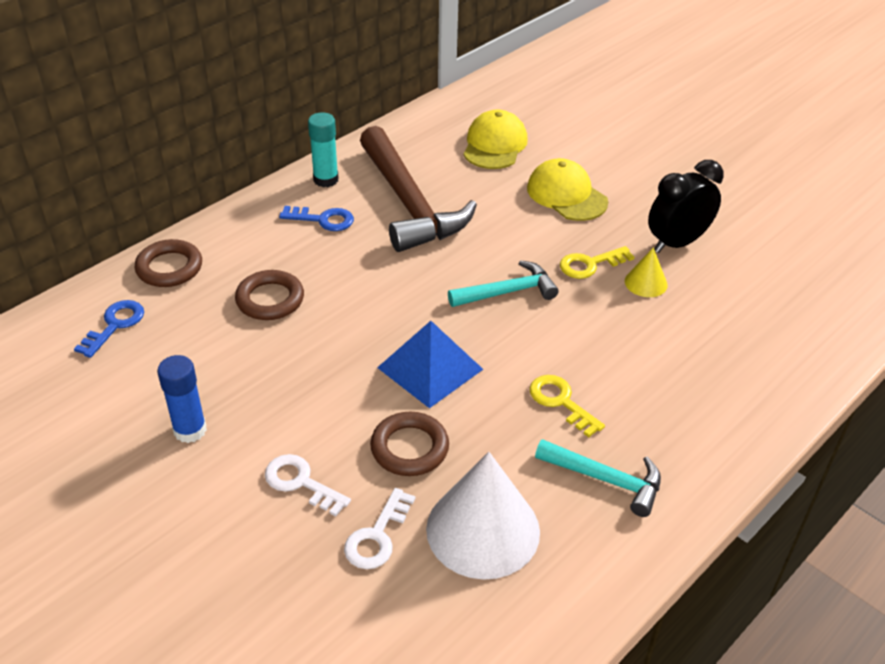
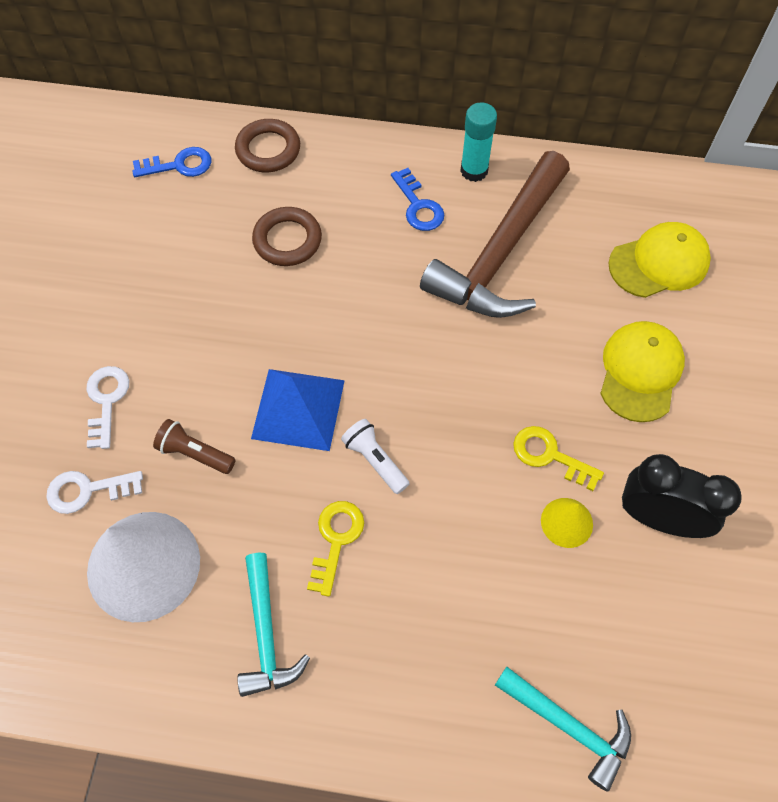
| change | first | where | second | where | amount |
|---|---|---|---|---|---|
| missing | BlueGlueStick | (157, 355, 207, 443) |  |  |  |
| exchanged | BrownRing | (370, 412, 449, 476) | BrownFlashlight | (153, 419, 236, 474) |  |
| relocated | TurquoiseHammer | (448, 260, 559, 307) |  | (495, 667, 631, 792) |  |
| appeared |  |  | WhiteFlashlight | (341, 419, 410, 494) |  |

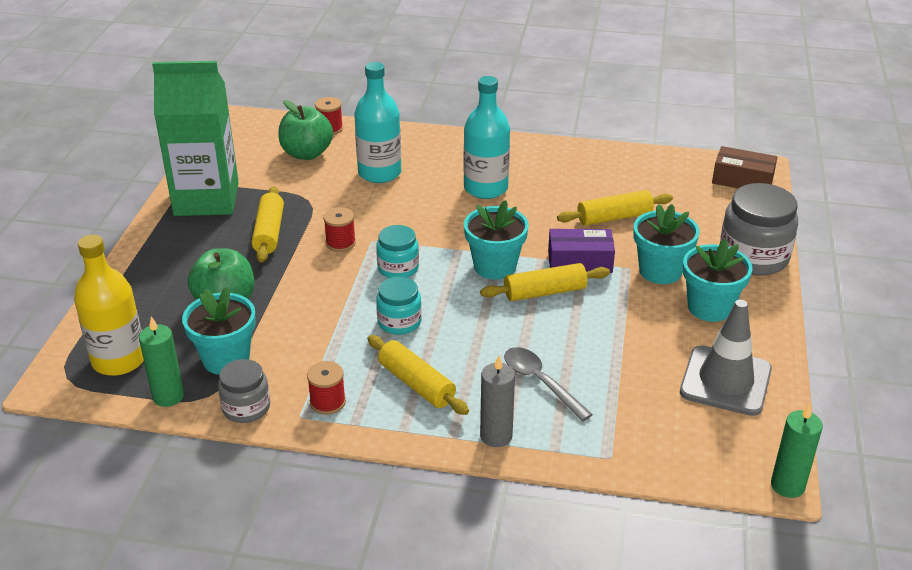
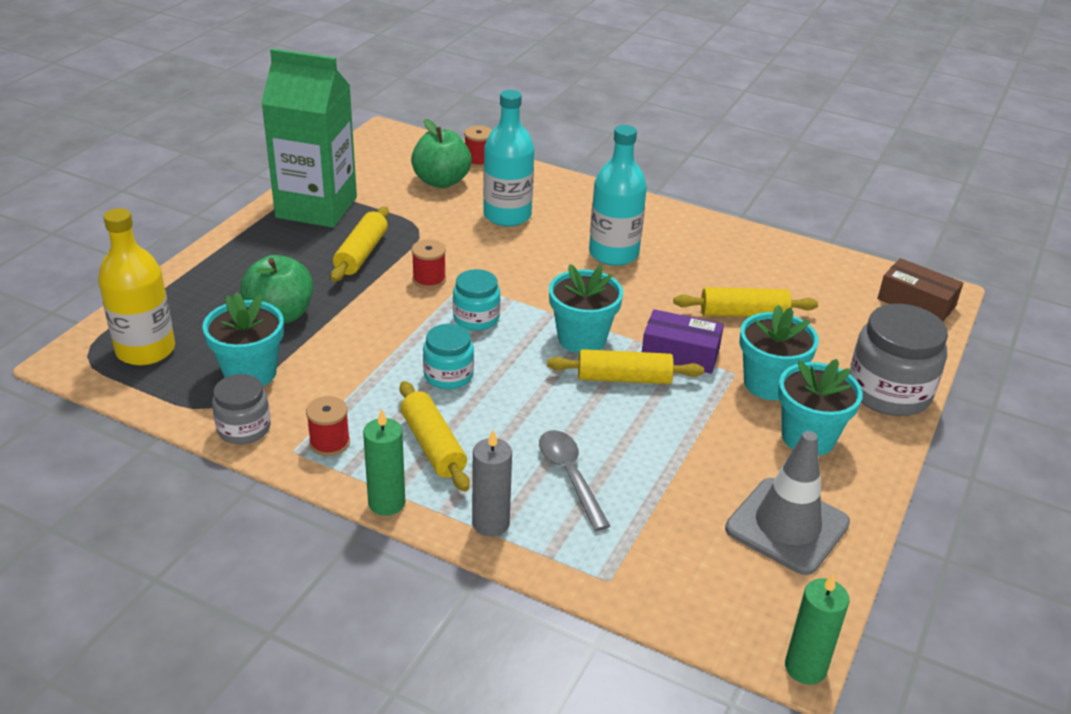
| change | first | where | second | where | amount |
|---|---|---|---|---|---|
| relocated | GreenCandle | (139, 316, 184, 407) |  | (363, 409, 405, 516) |  |

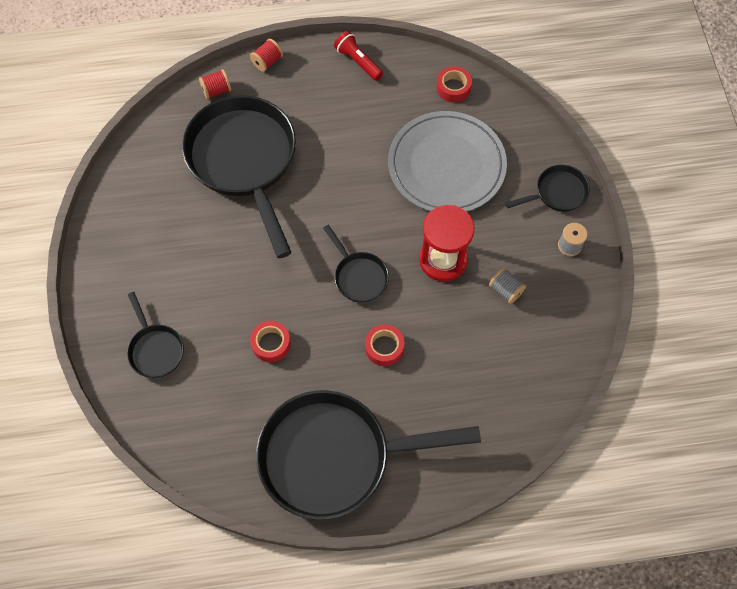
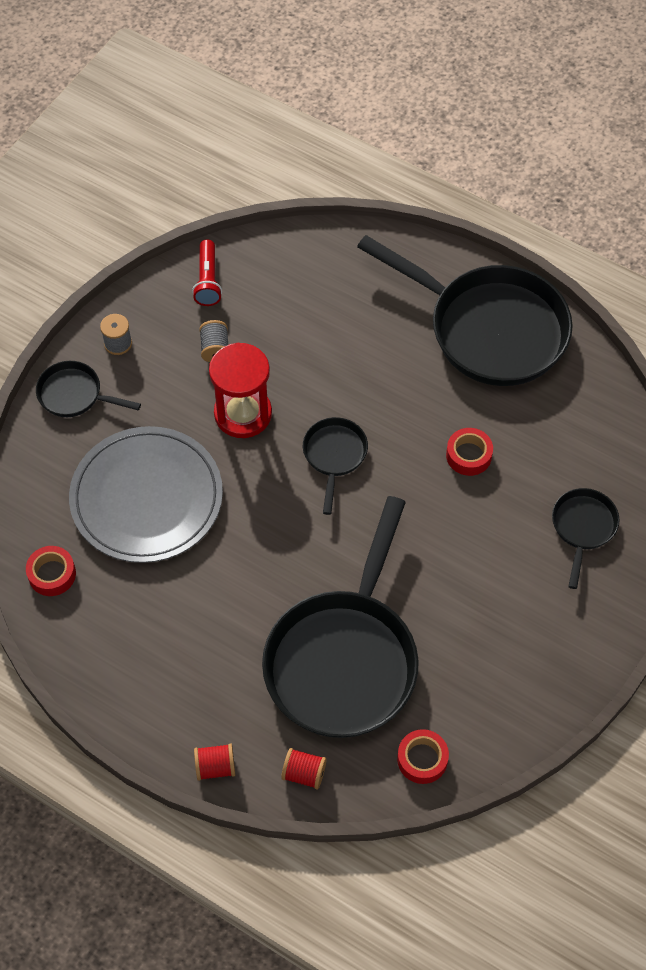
| change | first | where | second | where | amount |
|---|---|---|---|---|---|
| relocated | RedFlashlight | (334, 31, 383, 81) |  | (192, 239, 222, 306) |  |
| relocated | RedTape | (365, 324, 404, 366) |  | (397, 729, 449, 784) |  |

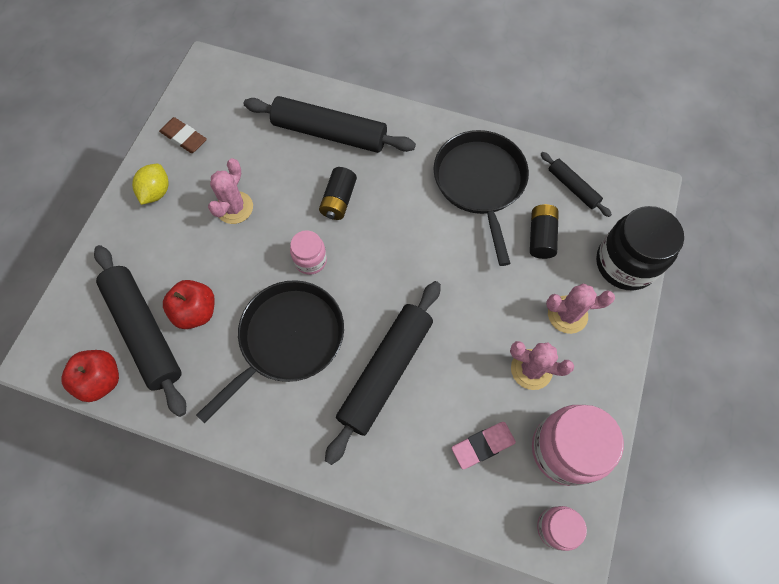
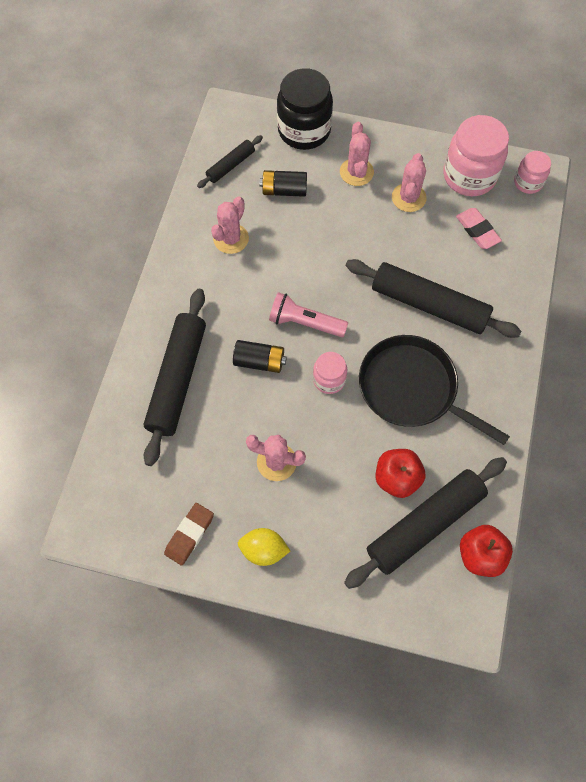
| change | first | where | second | where | amount |
|---|---|---|---|---|---|
| exchanged | BlackPan | (433, 130, 529, 266) | PinkCactus | (211, 196, 249, 254) |  |
| appeared |  |  | PinkFlashlight | (269, 292, 348, 337) |  |

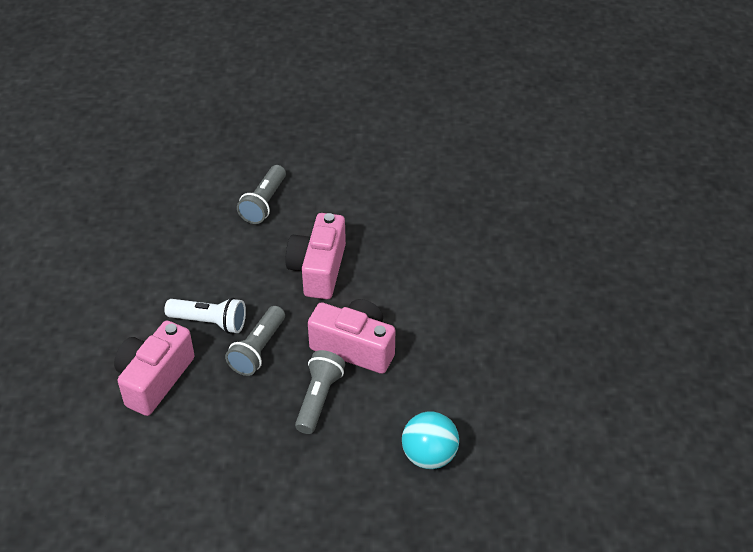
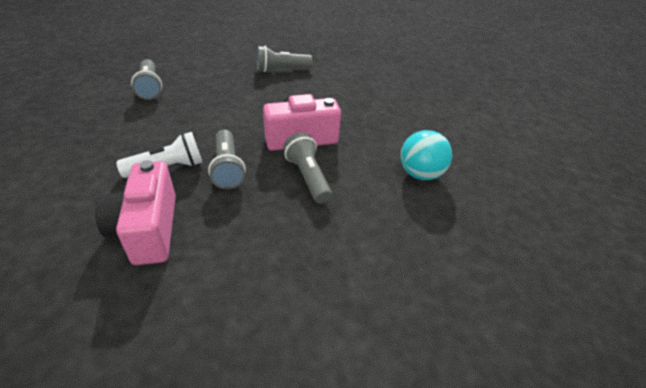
| change | first | where | second | where | amount |
|---|---|---|---|---|---|
| missing | PinkCamera | (285, 213, 346, 299) |  |  |  |
| appeared |  |  | GreyFlashlight | (257, 45, 312, 72) |  |

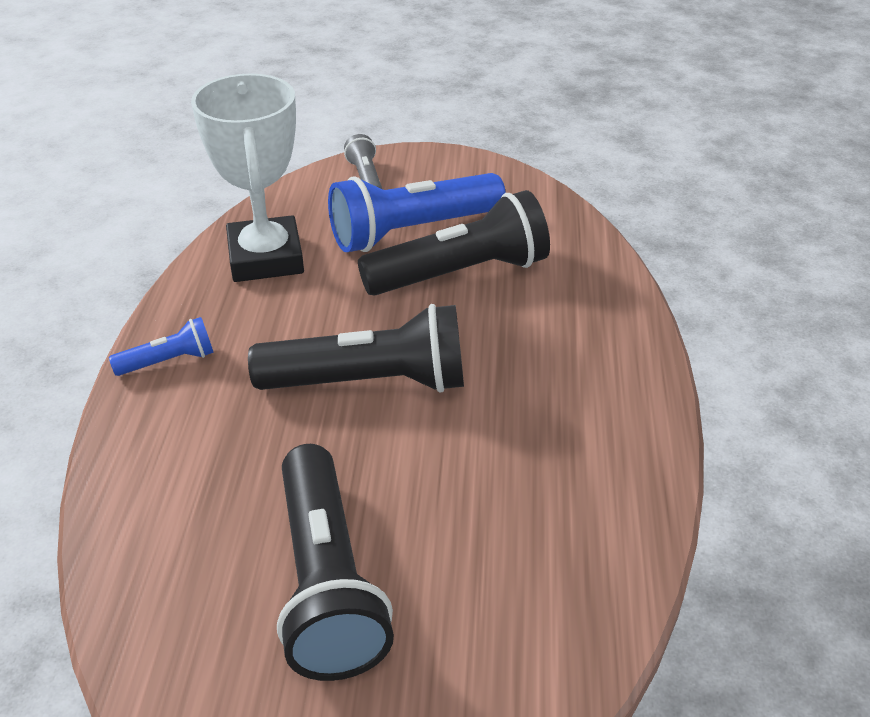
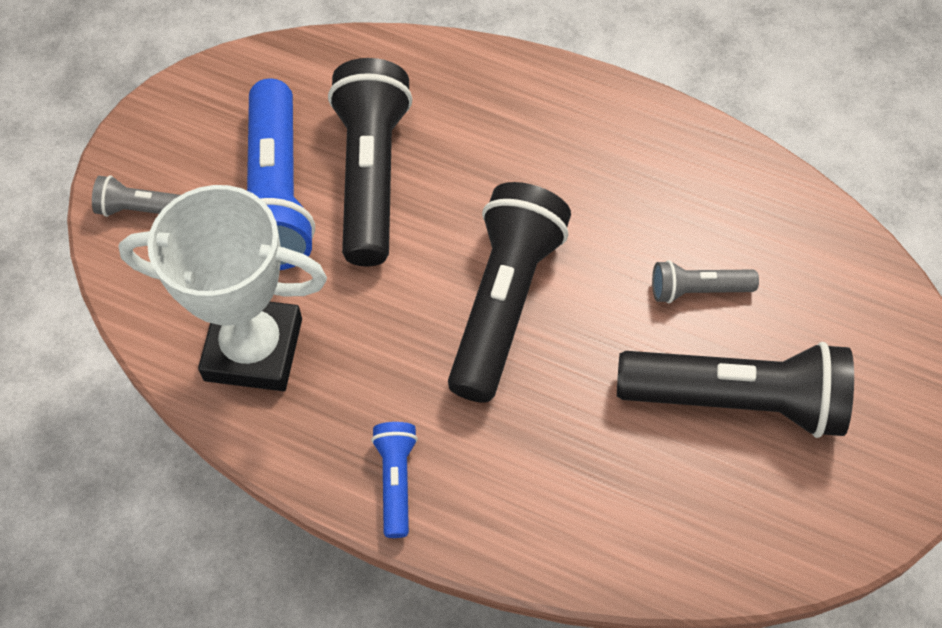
| change | first | where | second | where | amount |
|---|---|---|---|---|---|
| appeared |  |  | GreyFlashlight | (652, 260, 759, 303) |  |

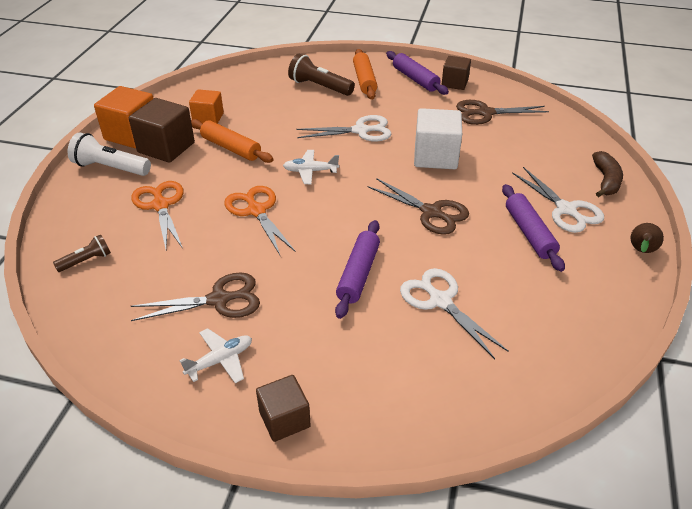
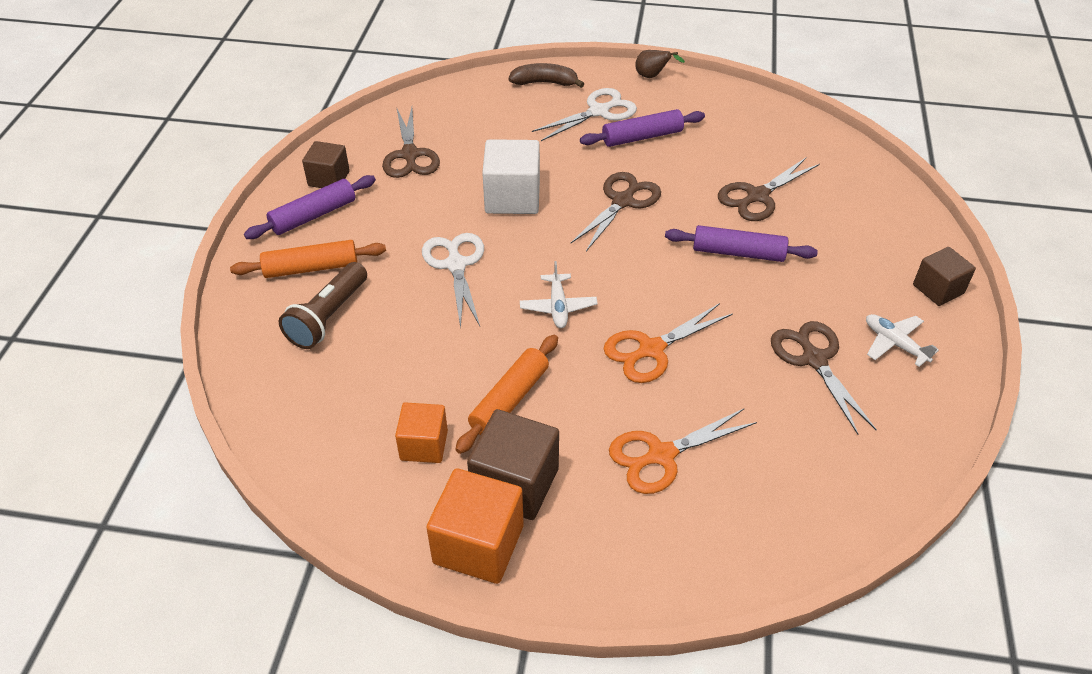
| change | first | where | second | where | amount |
|---|---|---|---|---|---|
| missing | BrownFlashlight | (53, 234, 111, 272) |  |  |  |
| missing | WhiteFlashlight | (68, 132, 151, 176) |  |  |  |
| colour | WhiteScissors | (400, 268, 509, 359) | BrownScissors | (718, 158, 820, 221) |  |

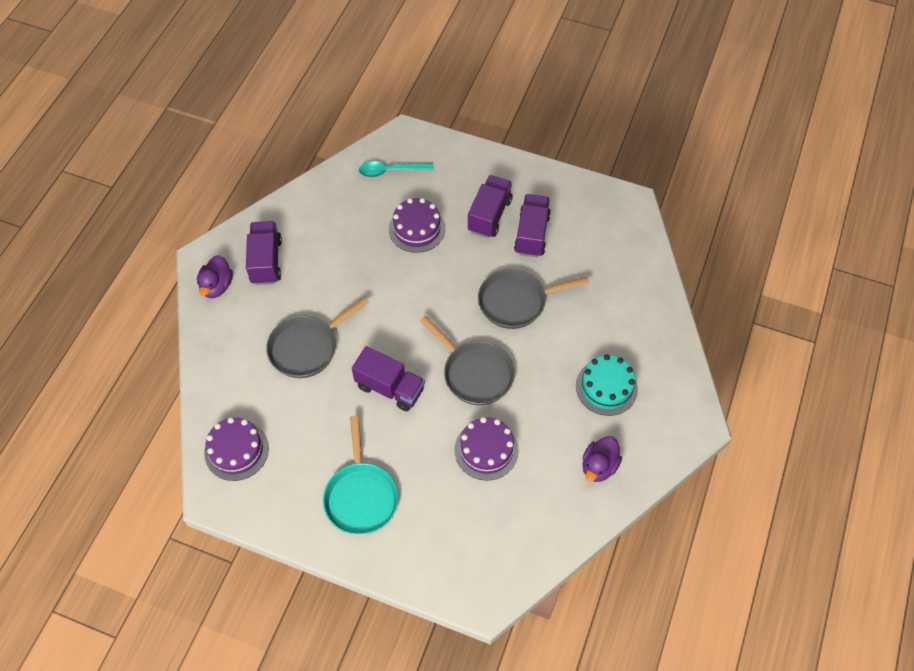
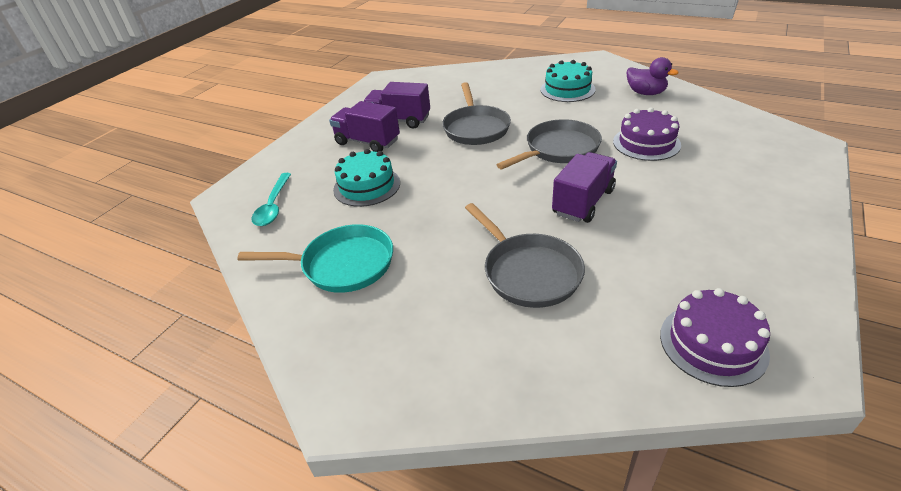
| change | first | where | second | where | amount |
|---|---|---|---|---|---|
| missing | PurpleDuck | (197, 255, 233, 298) |  |  |  |
| missing | PurpleTruck | (246, 221, 282, 285) |  |  |  |
| relocated | TurquoisePan | (323, 415, 398, 535) |  | (237, 224, 393, 293) |  |
| colour | PurpleCake | (389, 198, 445, 253) | TurquoiseCake | (333, 149, 400, 207) |  |

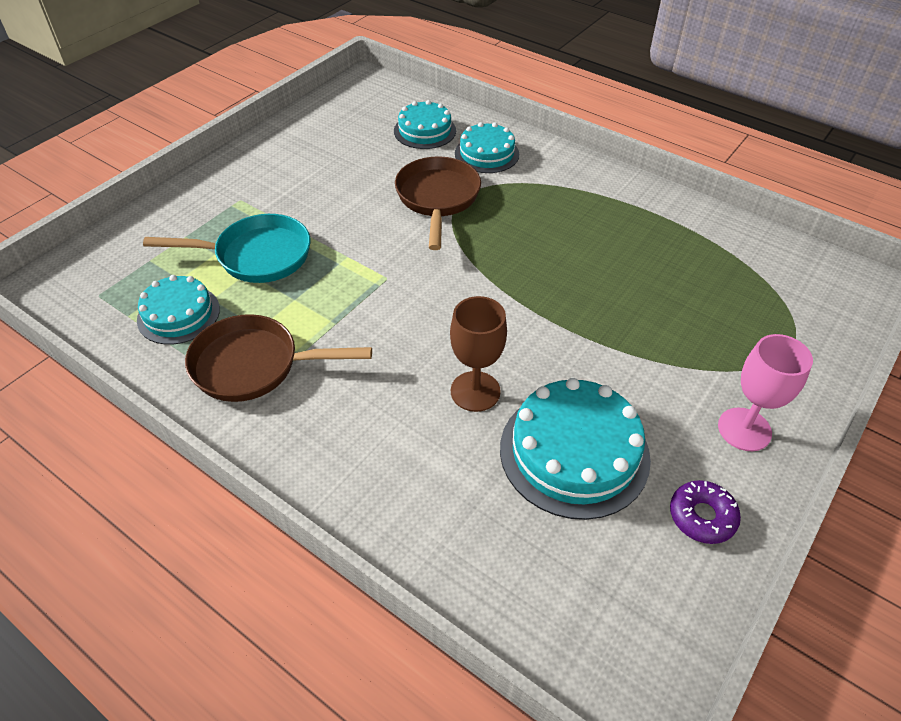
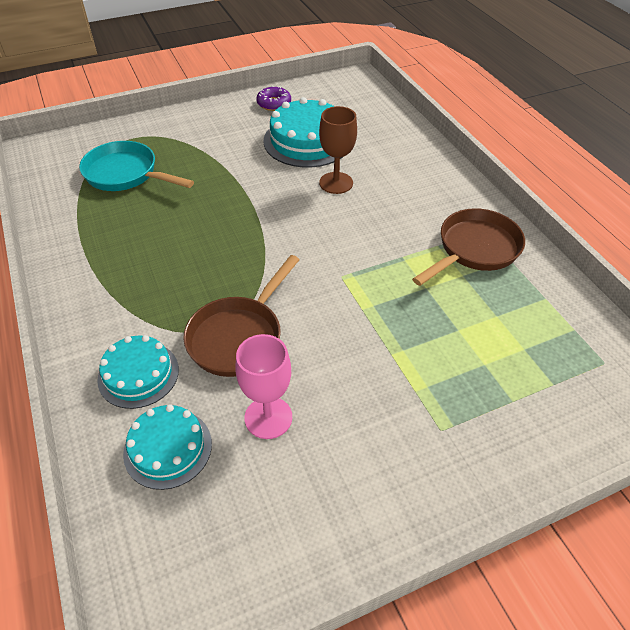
| change | first | where | second | where | amount |
|---|---|---|---|---|---|
| missing | TurquoiseCake | (137, 275, 220, 345) |  |  |  |
| relocated | TurquoisePan | (143, 214, 310, 283) |  | (79, 141, 194, 191) |  |
| spun | BrownPan | (185, 314, 372, 402) |  | (412, 208, 525, 286) | 75 degrees counterclockwise |
| relocated | PinkGoblet | (718, 334, 813, 451) |  | (236, 334, 292, 439) |  |

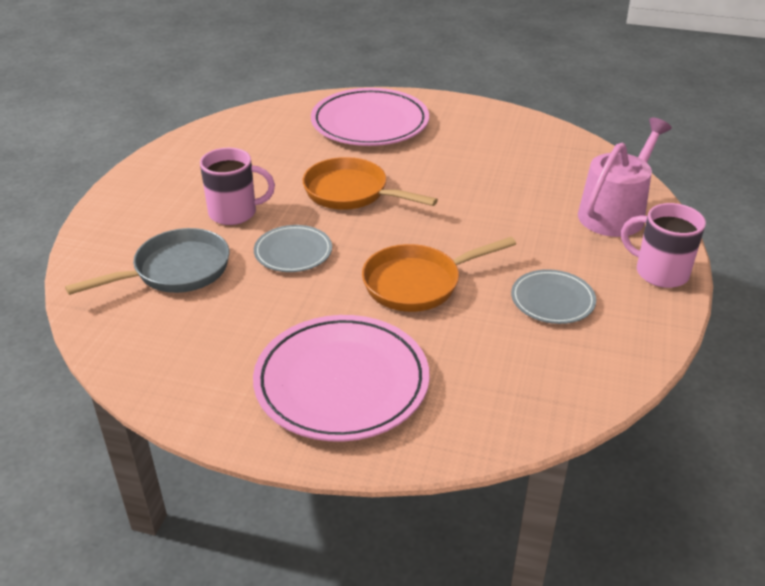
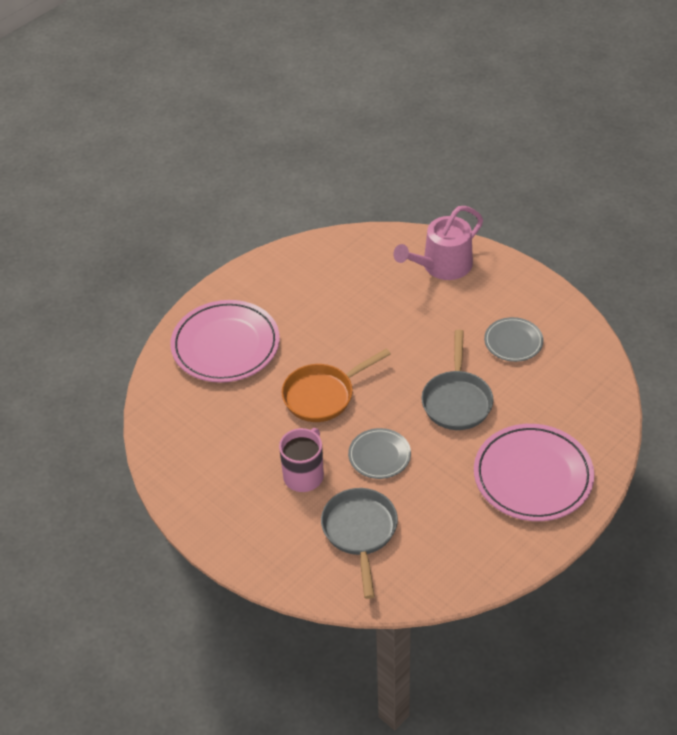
| change | first | where | second | where | amount |
|---|---|---|---|---|---|
| colour | OrangePan | (362, 237, 516, 312) | GreyPan | (421, 330, 494, 430) |  |
| spun | PinkWateringCan | (578, 118, 672, 237) |  | (394, 206, 483, 280) | 105 degrees counterclockwise |
| missing | PinkMug | (621, 203, 706, 288) |  |  |  |

